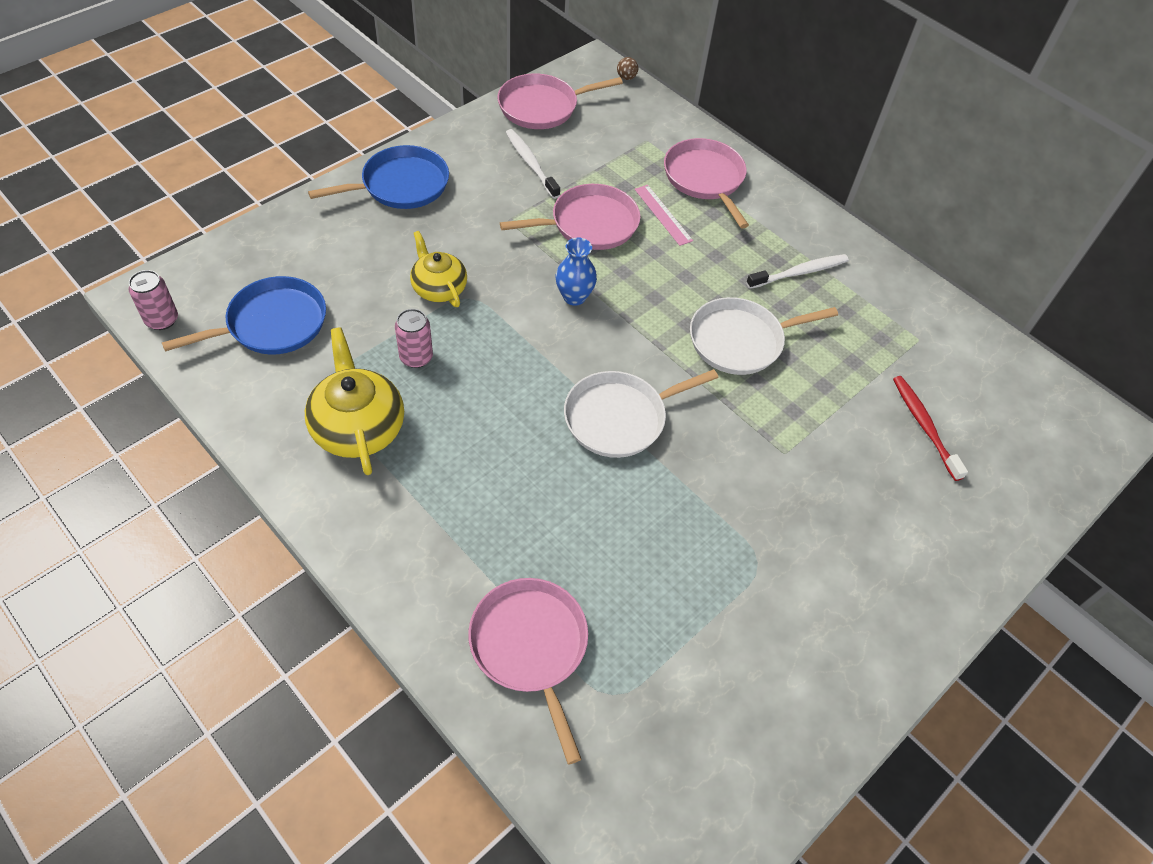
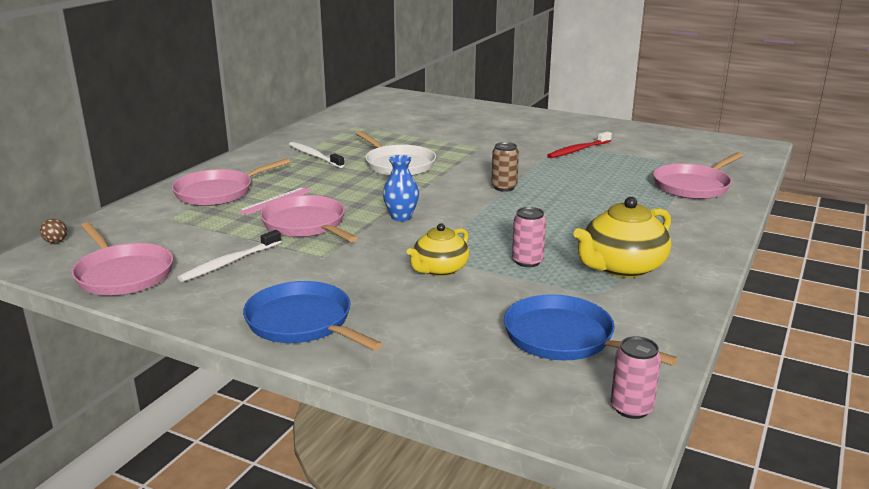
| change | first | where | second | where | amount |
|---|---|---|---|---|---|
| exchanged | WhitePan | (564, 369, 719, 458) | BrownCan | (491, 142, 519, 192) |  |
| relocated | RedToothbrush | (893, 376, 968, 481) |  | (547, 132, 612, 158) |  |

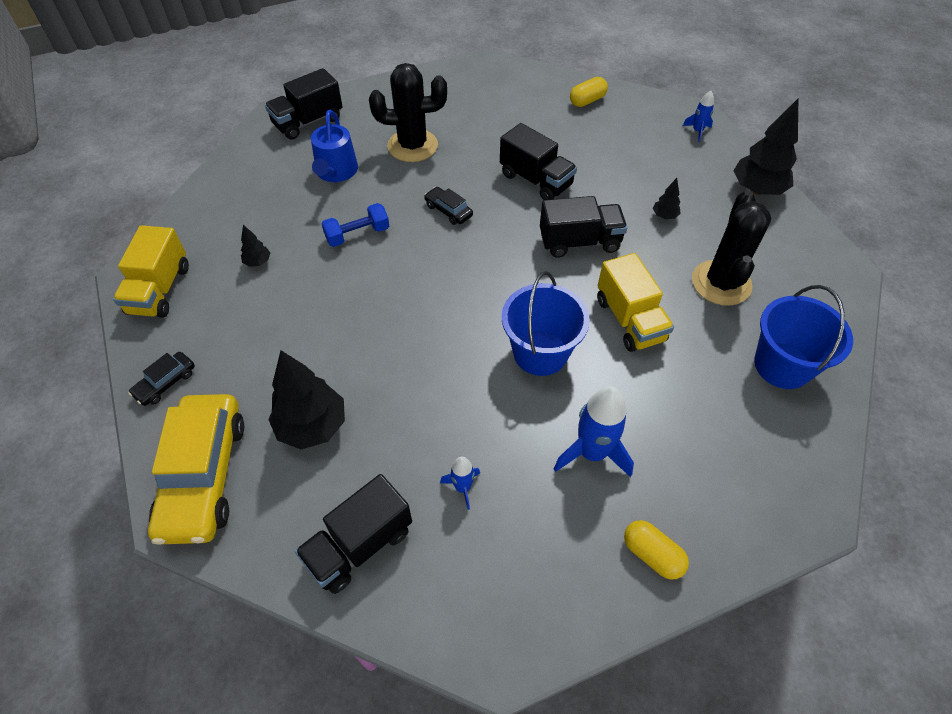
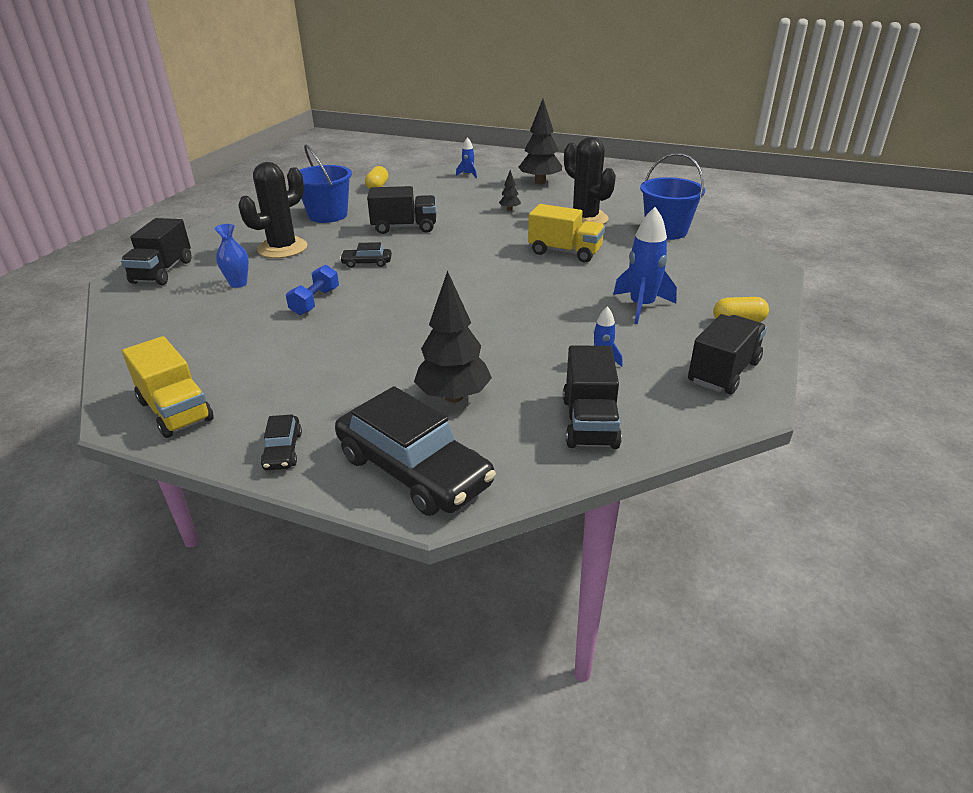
| change | first | where | second | where | amount |
|---|---|---|---|---|---|
| colour | YellowCar | (148, 394, 244, 545) | BlackCar | (335, 386, 496, 516) |  |
| missing | BlackTree | (241, 225, 270, 267) |  |  |  |
| exchanged | BlueWateringCan | (311, 110, 358, 182) | BlueVase | (215, 224, 249, 288) |  |
| relocated | BlueBucket | (502, 271, 590, 376) |  | (299, 144, 352, 223) |  |
| relocated | BlackTruck | (540, 196, 628, 258) |  | (688, 314, 767, 395) |  |

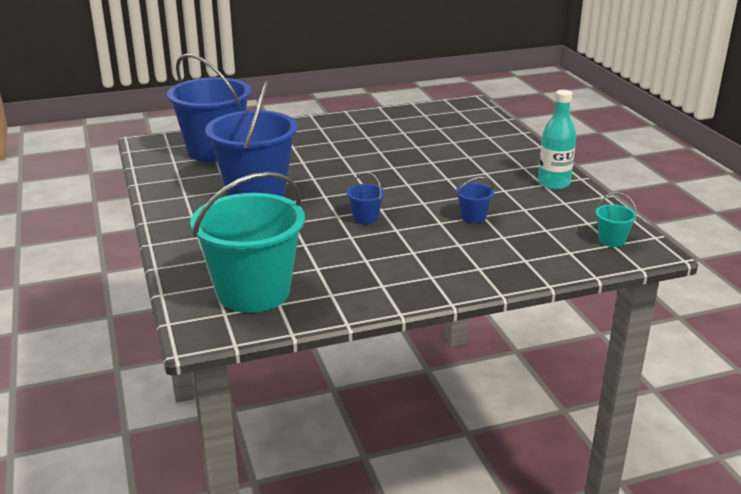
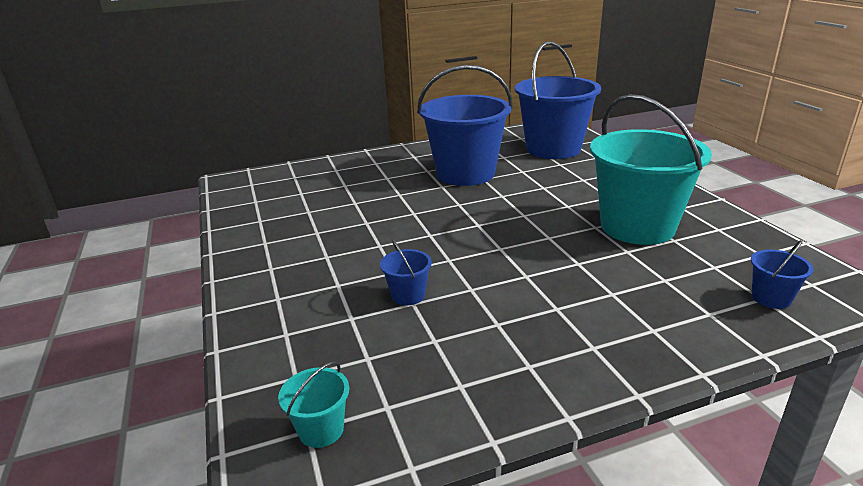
| change | first | where | second | where | amount |
|---|---|---|---|---|---|
| relocated | TurquoiseBucket | (190, 172, 305, 313) |  | (590, 94, 712, 245) |  |
| relocated | BlueBucket | (347, 172, 385, 224) |  | (751, 240, 813, 309) |  |
| missing | TurquoiseBottle | (538, 90, 576, 189) |  |  |  |

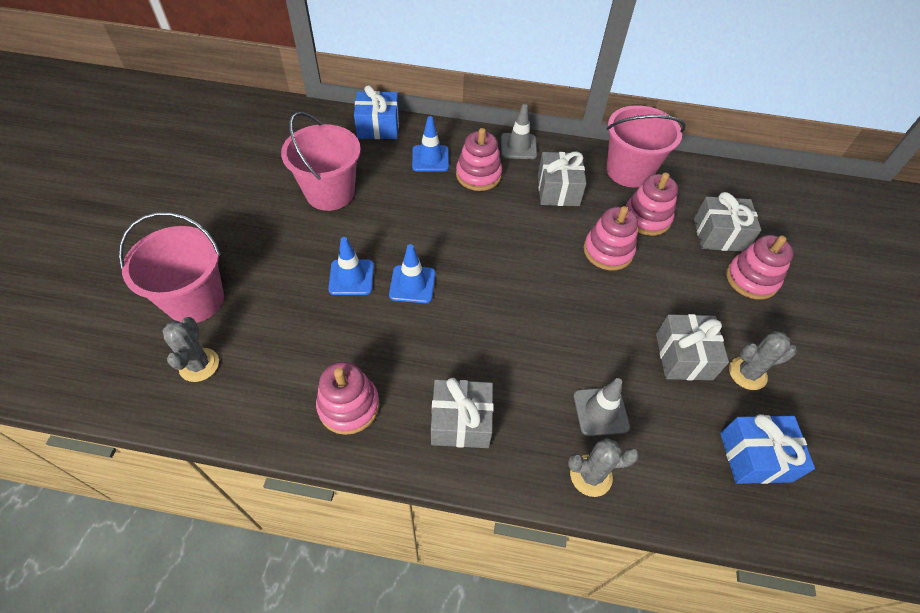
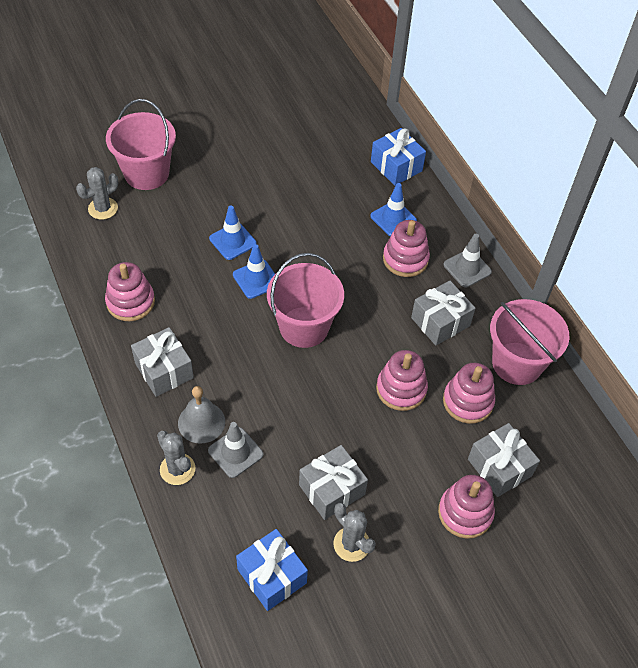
| change | first | where | second | where | amount |
|---|---|---|---|---|---|
| relocated | PinkBucket | (281, 112, 361, 211) |  | (267, 253, 344, 348) |  |
| appeared |  |  | GreyBell | (178, 386, 225, 444) |  |

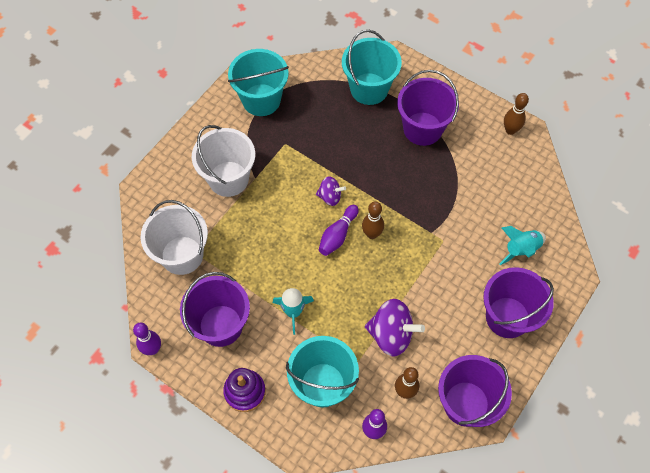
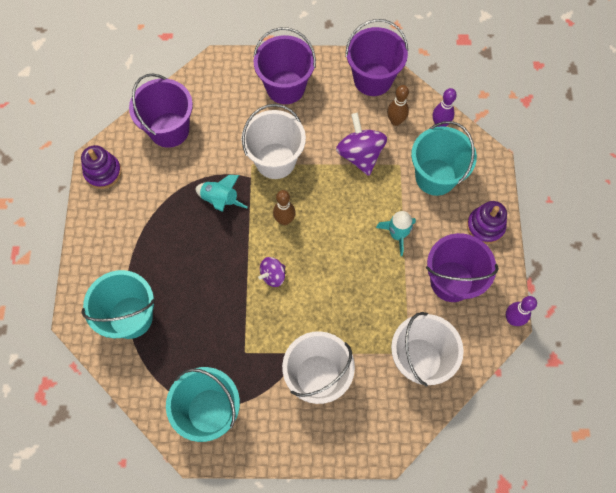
| change | first | where | second | where | amount |
|---|---|---|---|---|---|
| spun | PurpleSpinningTop | (316, 176, 346, 206) |  | (258, 257, 285, 287) | 105 degrees counterclockwise |
| missing | PurpleBowlingPin | (319, 205, 359, 256) |  |  |  |
| relocated | PurpleBucket | (397, 70, 459, 146) |  | (129, 74, 193, 148) |  |
| relocated | TurquoiseRocket | (499, 226, 546, 265) |  | (195, 175, 248, 212) |  |
| exchanged | BrownBowlingPin | (504, 93, 529, 135) | PurpleStackingToy | (81, 145, 122, 189) |  |
| appeared |  |  | WhiteBucket | (241, 104, 306, 179) |  |

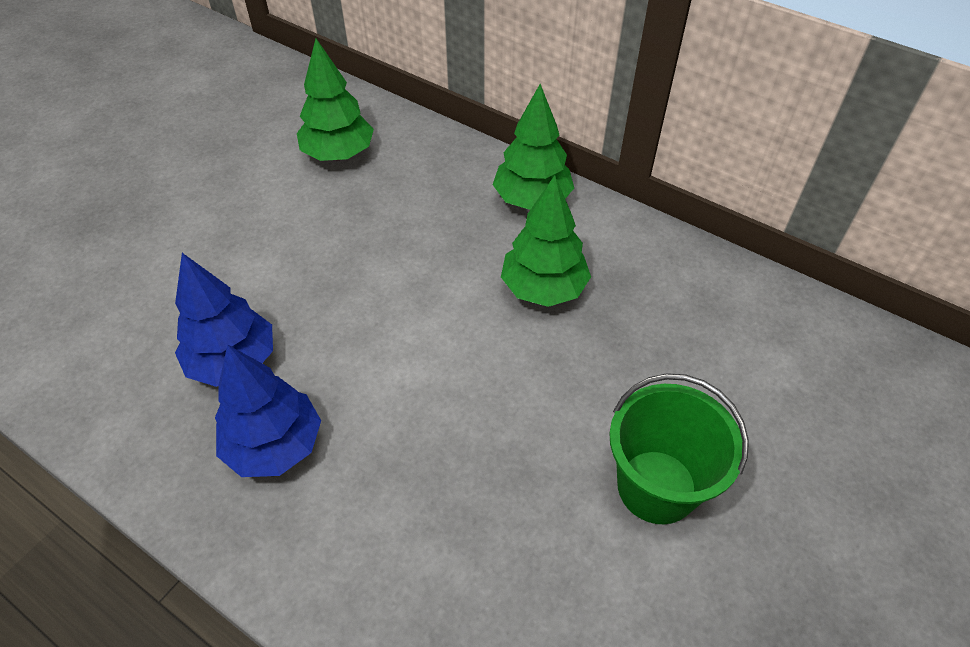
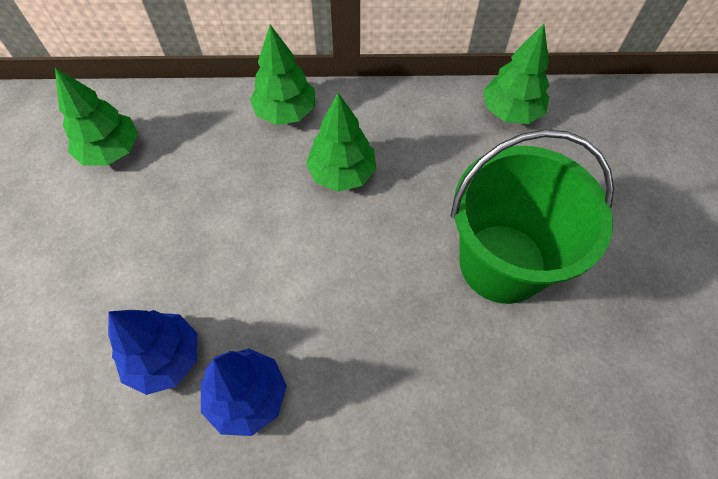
| change | first | where | second | where | amount |
|---|---|---|---|---|---|
| size | GreenBucket | (609, 373, 749, 524) |  | (451, 129, 614, 304) | x1.55 |
| appeared |  |  | GreenTree | (483, 24, 549, 124) |  |

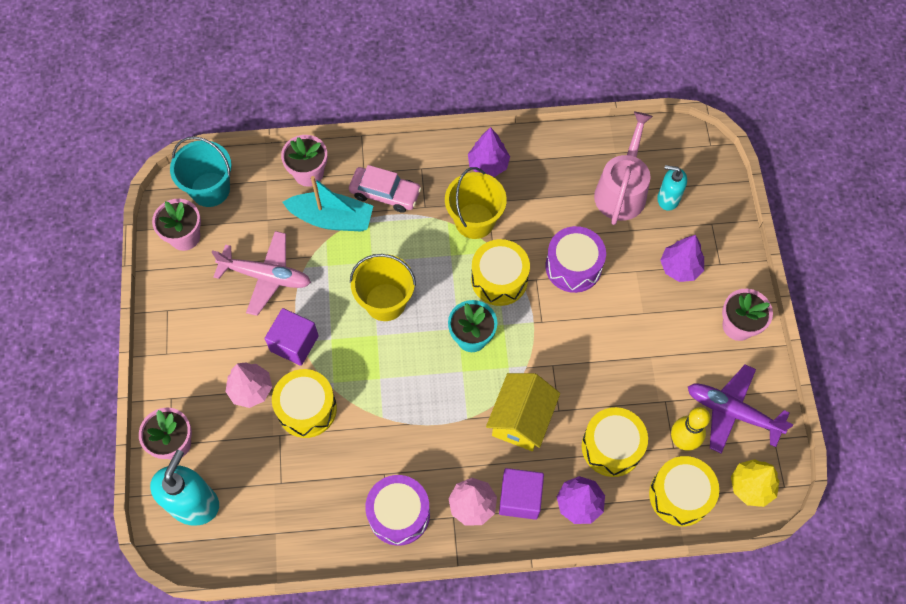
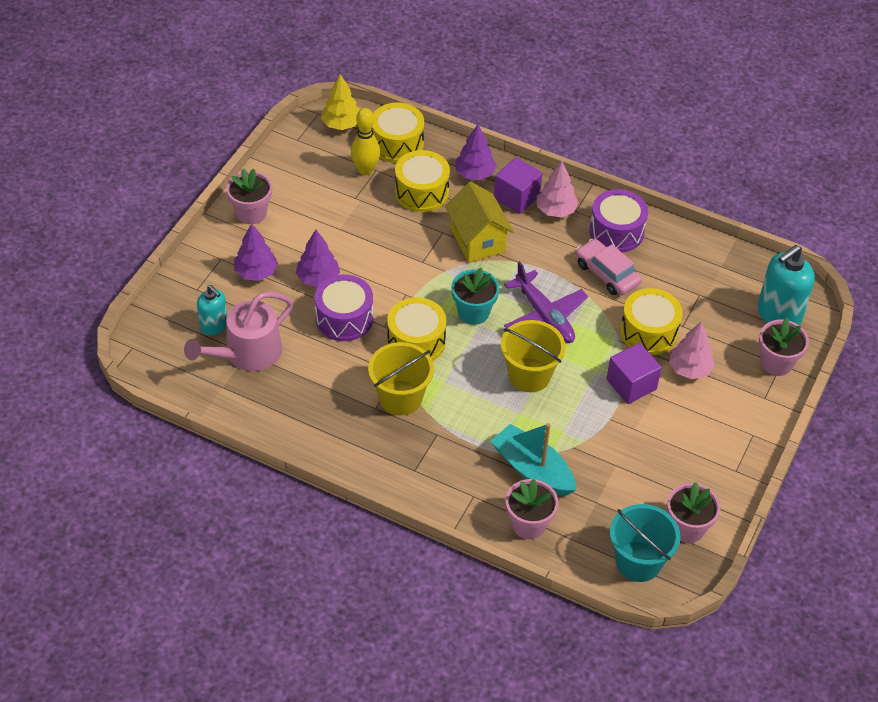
| change | first | where | second | where | amount |
|---|---|---|---|---|---|
| missing | PinkPlane | (212, 231, 311, 316) |  |  |  |
| relocated | PinkCar | (349, 165, 422, 213) |  | (576, 239, 642, 295) |  |
| relocated | PurpleTree | (468, 127, 510, 177) |  | (296, 230, 340, 287) |  |
| spun | YellowHouse | (486, 373, 560, 451) |  | (445, 182, 514, 262) | 75 degrees counterclockwise |
| relocated | PurplePlane | (688, 365, 793, 454) |  | (504, 261, 588, 343) |  |

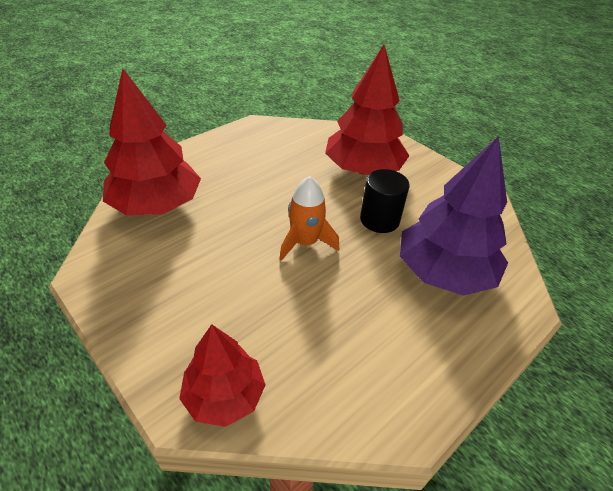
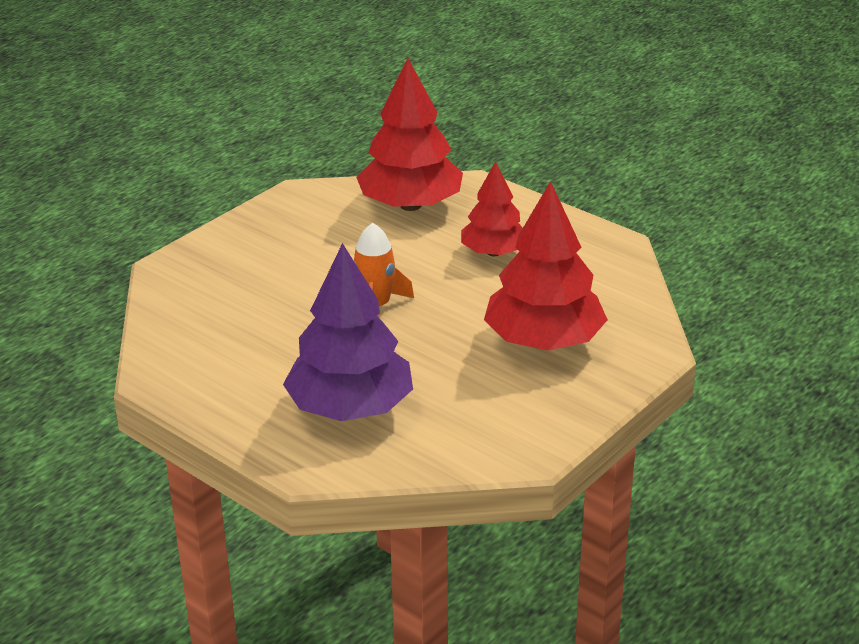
| change | first | where | second | where | amount |
|---|---|---|---|---|---|
| relocated | RedTree | (179, 324, 266, 427) |  | (461, 161, 522, 256) |  |
| missing | BlackCylinder | (360, 169, 409, 233) |  |  |  |

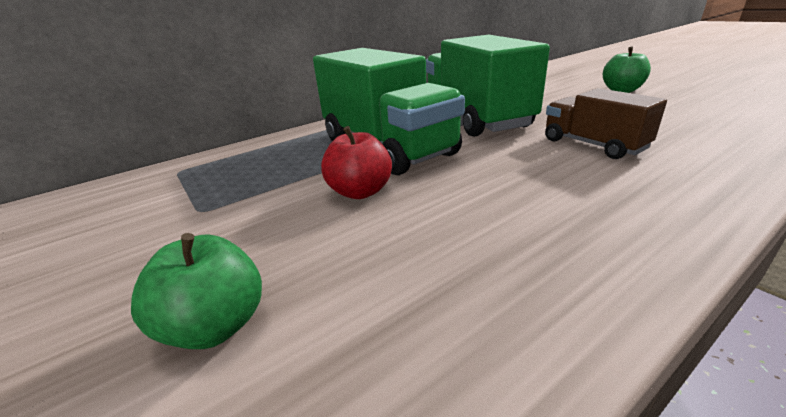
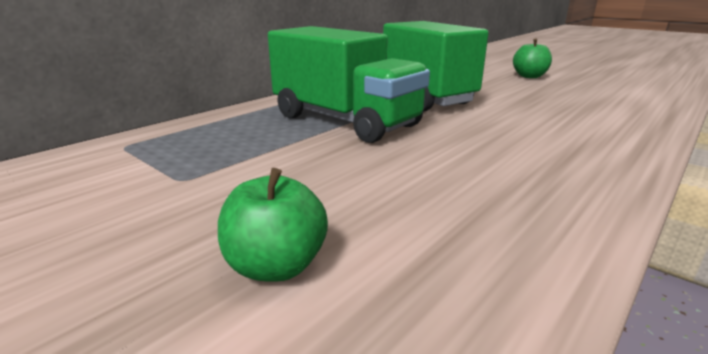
| change | first | where | second | where | amount |
|---|---|---|---|---|---|
| missing | RedApple | (321, 126, 392, 199) |  |  |  |
| missing | BrownTruck | (545, 88, 667, 159) |  |  |  |

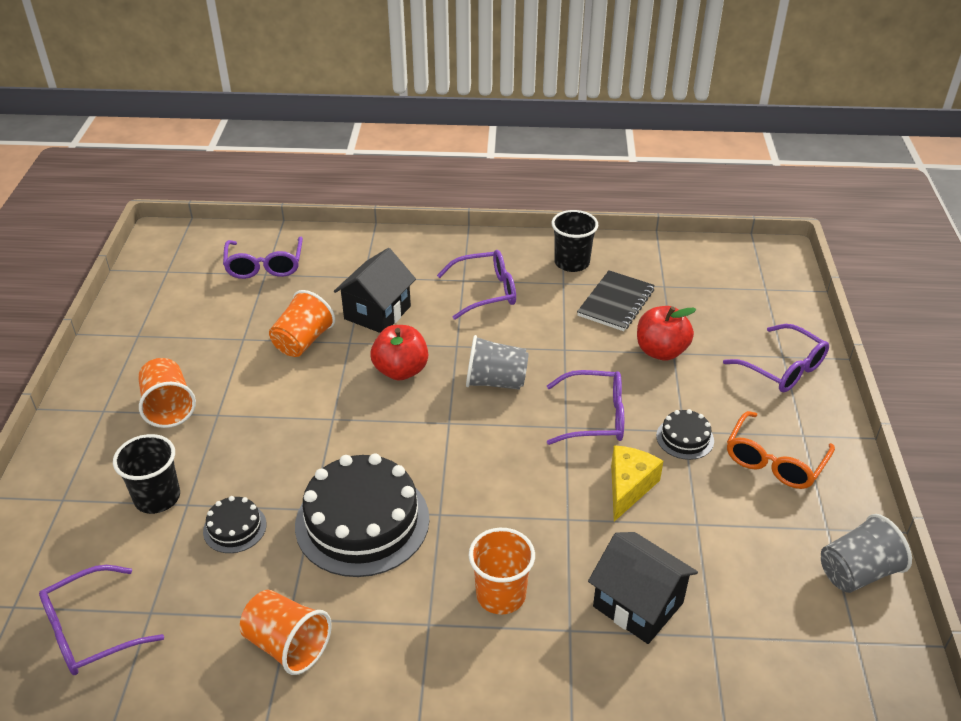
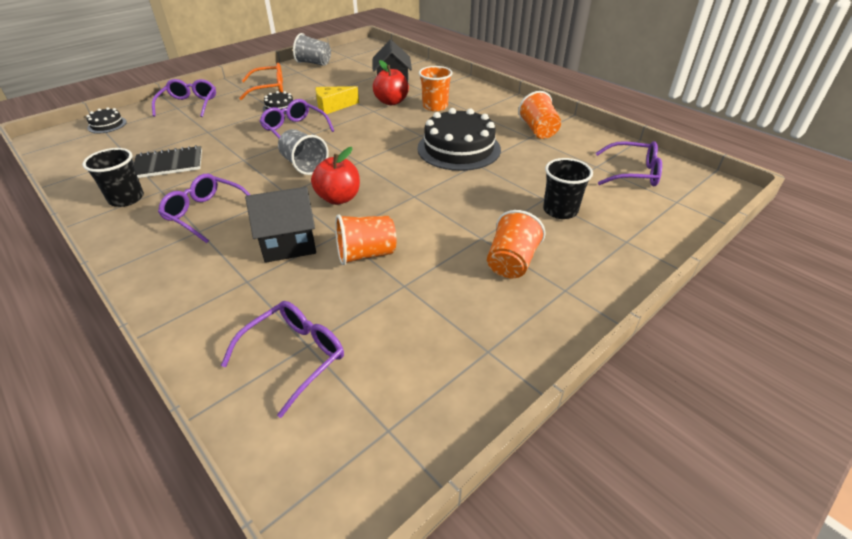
| change | first | where | second | where | amount |
|---|---|---|---|---|---|
| relocated | BlackCake | (203, 496, 267, 553) |  | (86, 107, 127, 133) |  |
| relocated | RedApple | (637, 306, 696, 360) |  | (373, 60, 409, 105) |  |

